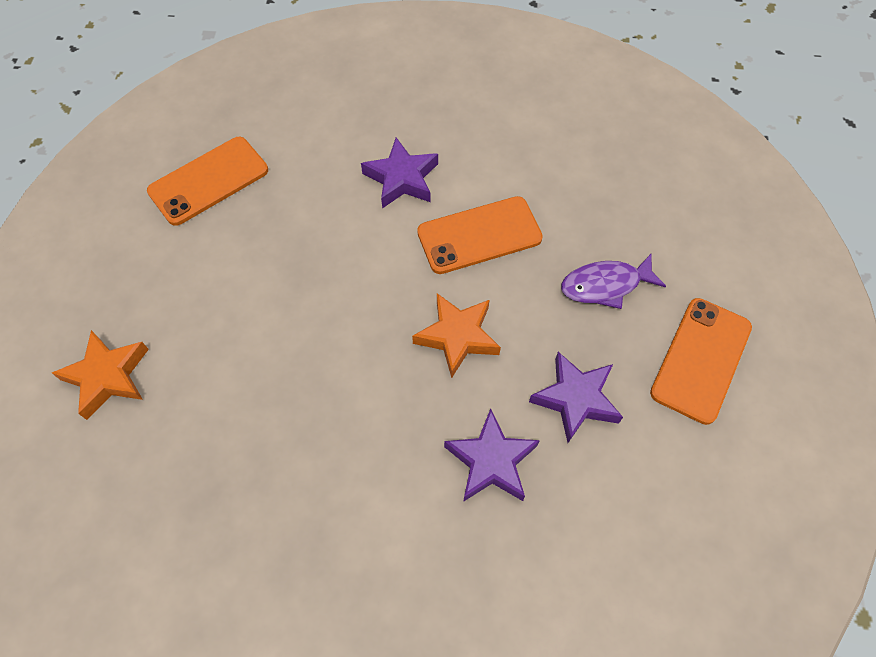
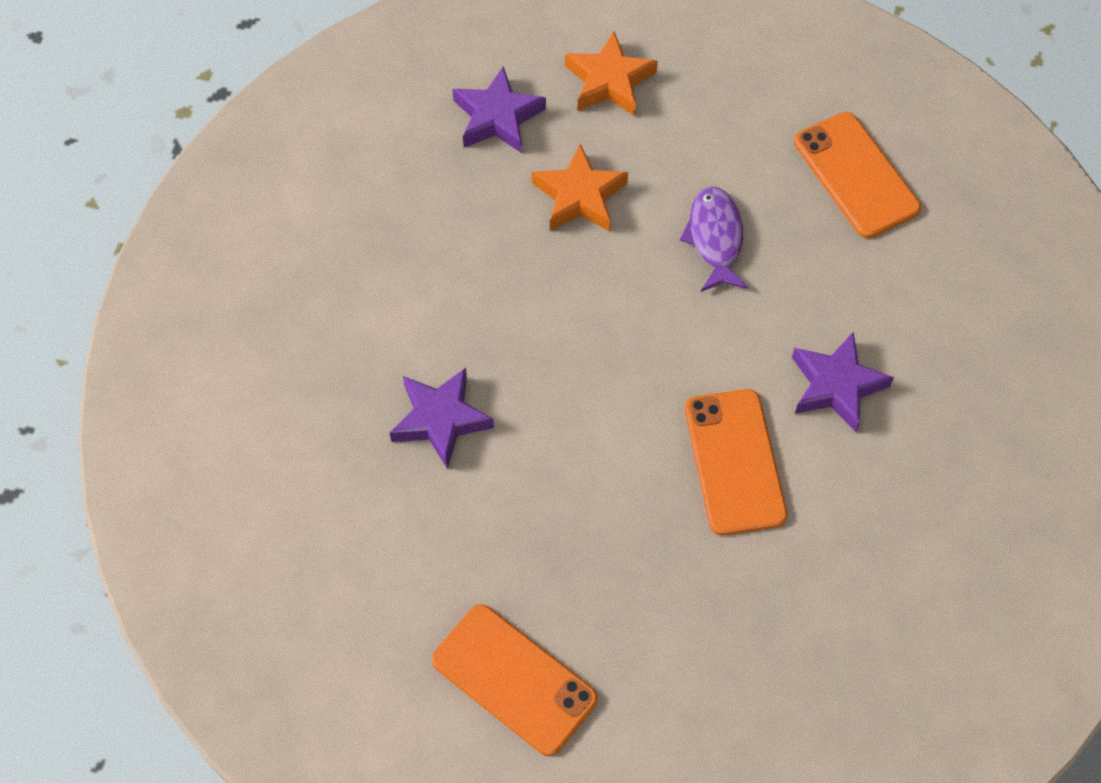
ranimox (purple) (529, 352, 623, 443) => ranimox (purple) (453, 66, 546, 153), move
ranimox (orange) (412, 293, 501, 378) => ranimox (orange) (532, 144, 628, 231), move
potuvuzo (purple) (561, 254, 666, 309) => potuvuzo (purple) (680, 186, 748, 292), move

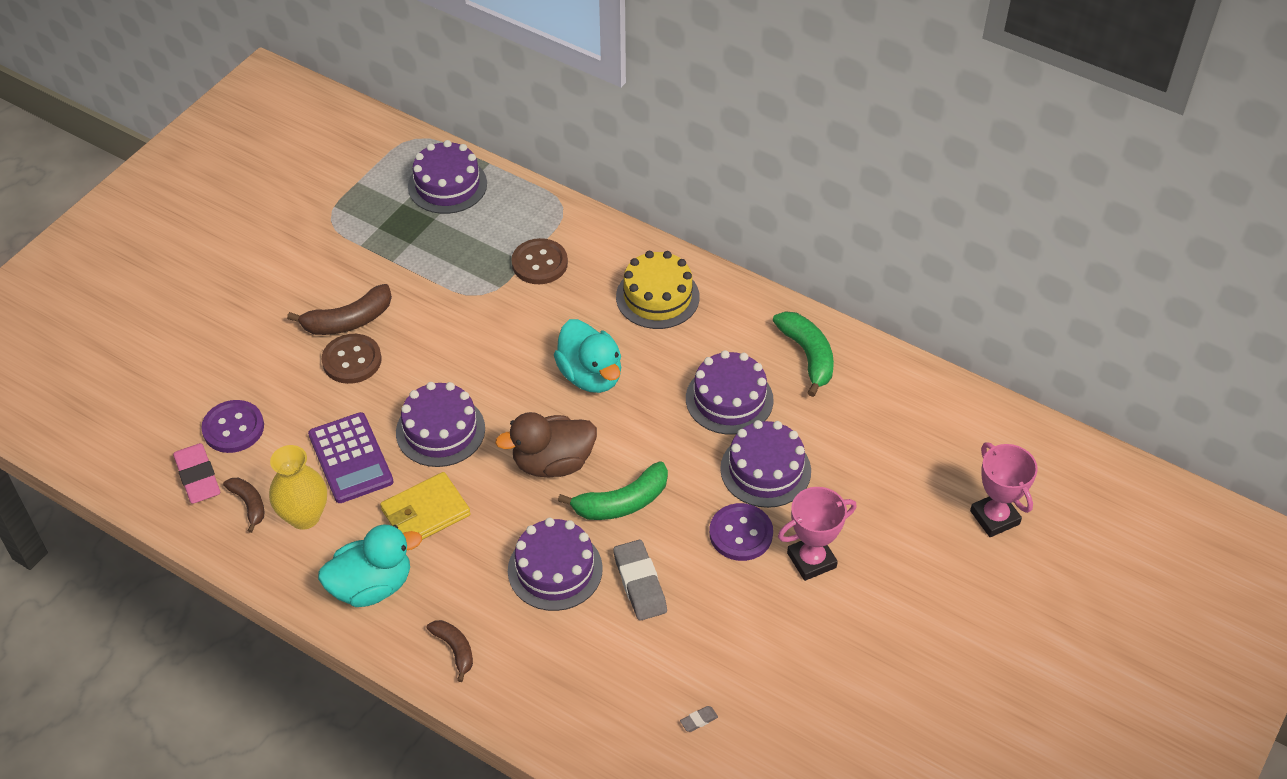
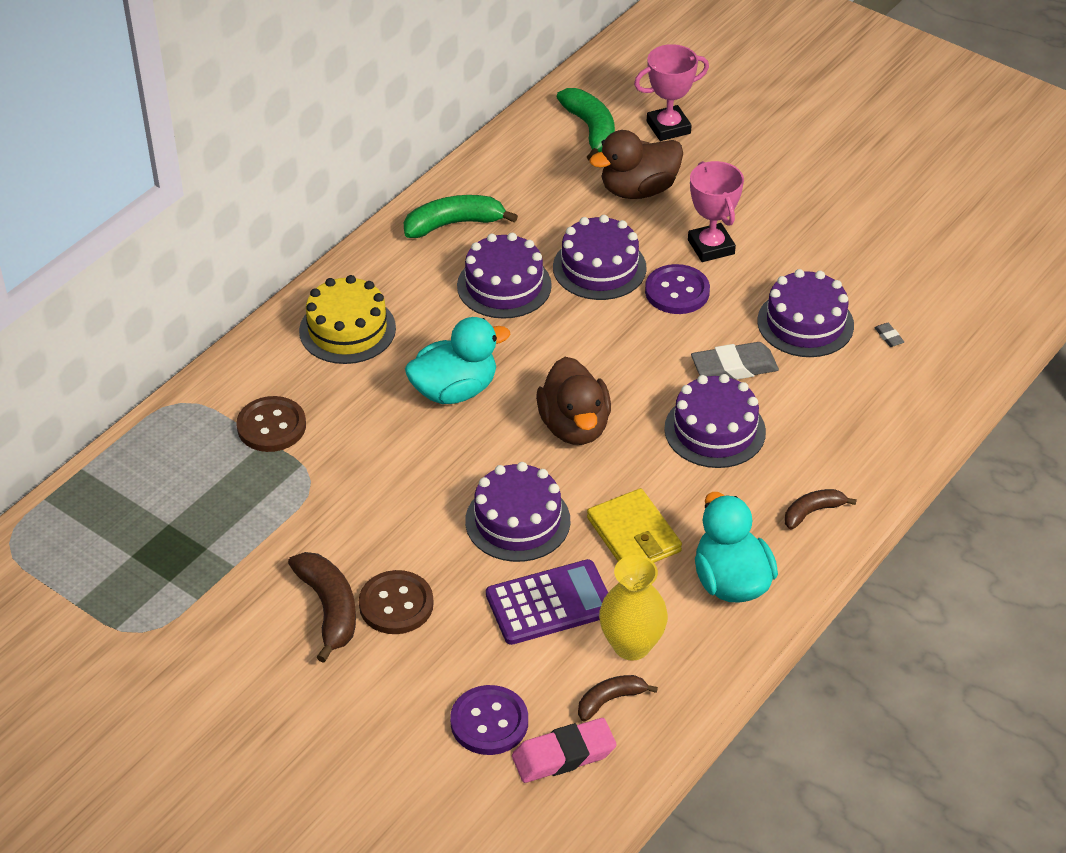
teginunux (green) (558, 461, 668, 520) => teginunux (green) (557, 88, 615, 160), move
nothing => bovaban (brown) (589, 130, 683, 199)
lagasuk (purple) (408, 140, 487, 214) => lagasuk (purple) (757, 269, 854, 357), move

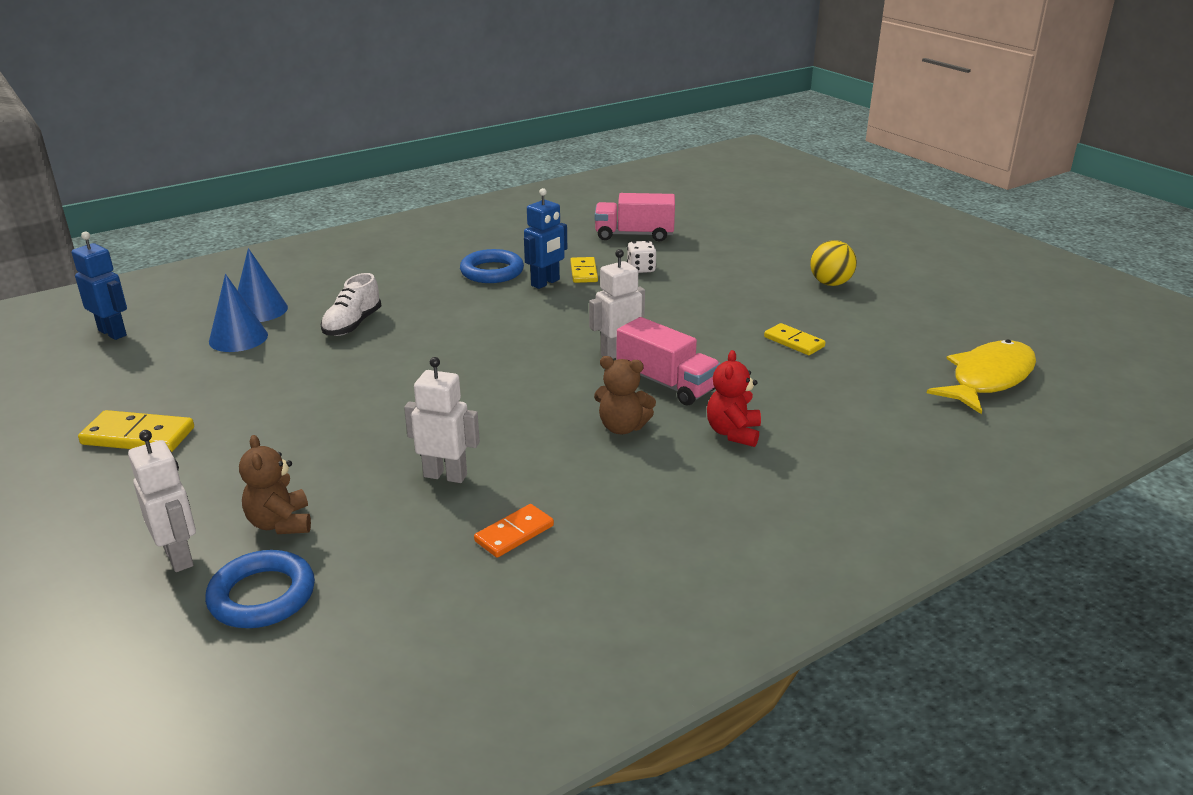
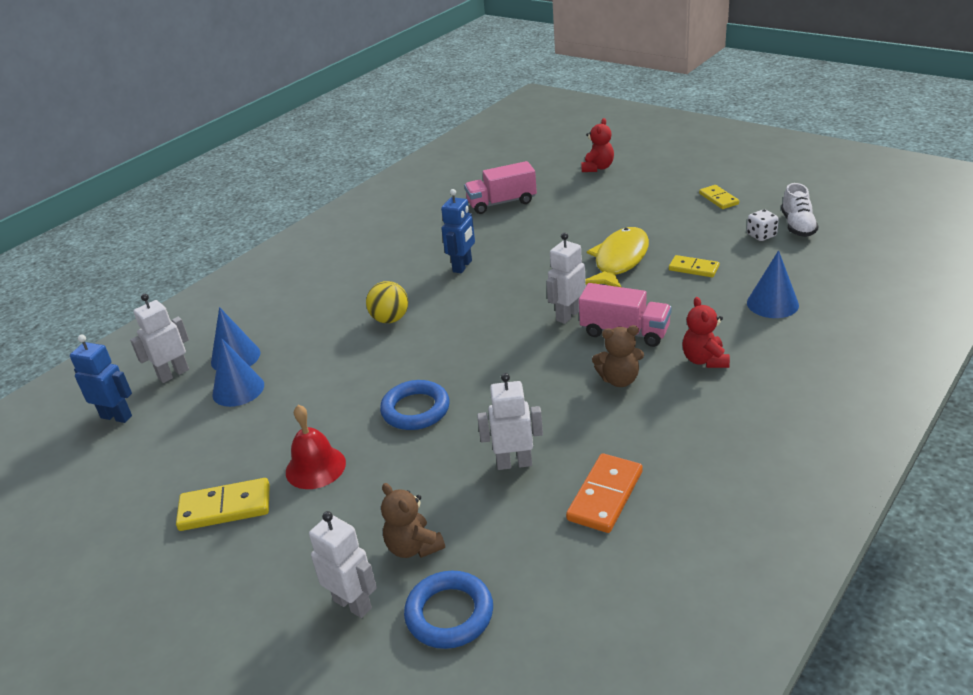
nothing => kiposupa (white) (130, 294, 189, 383)
nothing => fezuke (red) (286, 405, 346, 489)
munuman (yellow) (810, 240, 857, 286) => munuman (yellow) (366, 281, 408, 323), move
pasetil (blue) (460, 249, 524, 283) => pasetil (blue) (380, 380, 450, 430), move
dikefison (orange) (474, 504, 554, 558) => dikefison (orange) (566, 453, 643, 533), x1.50
nothing => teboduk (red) (581, 118, 614, 172)
potuvuzo (yellow) (927, 339, 1036, 414) => potuvuzo (yellow) (585, 227, 649, 287), move
dikefison (yellow) (570, 257, 598, 283) => dikefison (yellow) (699, 185, 739, 209), move
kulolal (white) (627, 241, 656, 273) => kulolal (white) (747, 209, 779, 241), move
nothing => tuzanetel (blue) (747, 250, 799, 318)
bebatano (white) (320, 273, 381, 336) => bebatano (white) (781, 183, 819, 237), move

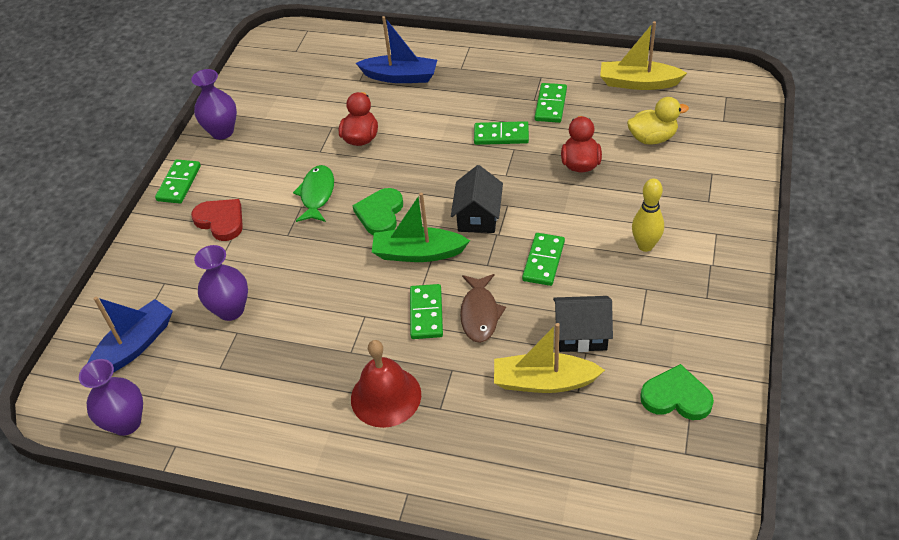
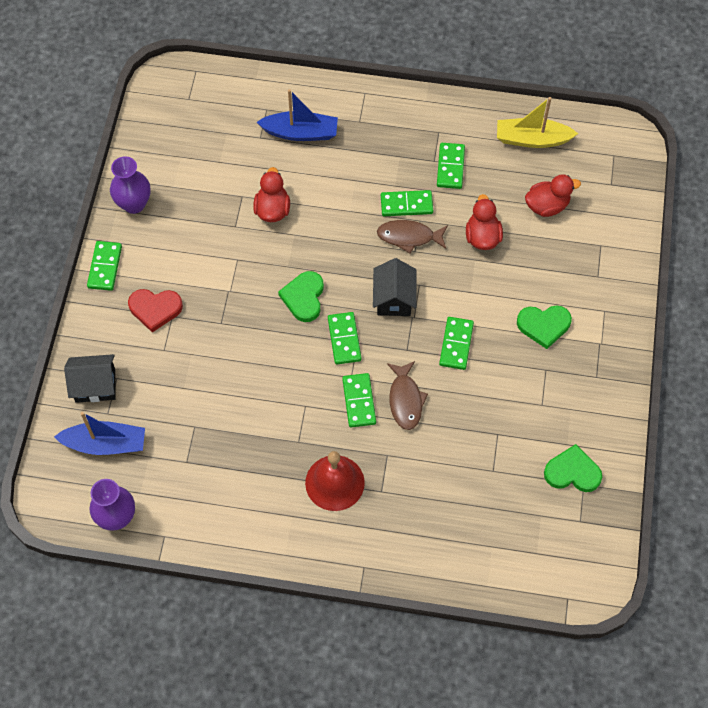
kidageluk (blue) (87, 297, 173, 373) => kidageluk (blue) (54, 412, 145, 455), 60 degrees clockwise
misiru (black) (553, 296, 613, 352) => misiru (black) (64, 354, 115, 403), move
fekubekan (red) (191, 199, 243, 241) => fekubekan (red) (128, 289, 183, 333), 150 degrees clockwise
kidageluk (green) (372, 193, 470, 262) => dikefison (green) (328, 312, 362, 364)
nothing => potuvuzo (brown) (377, 220, 448, 254)
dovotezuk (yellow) (632, 179, 664, 252) => fekubekan (green) (517, 305, 572, 349)
bovaban (yellow) (627, 97, 689, 145) => bovaban (red) (525, 174, 581, 217)
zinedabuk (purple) (194, 245, 248, 321) => nothing
potuvuzo (green) (293, 165, 334, 222) => nothing
kidageluk (yellow) (494, 323, 605, 393) => nothing

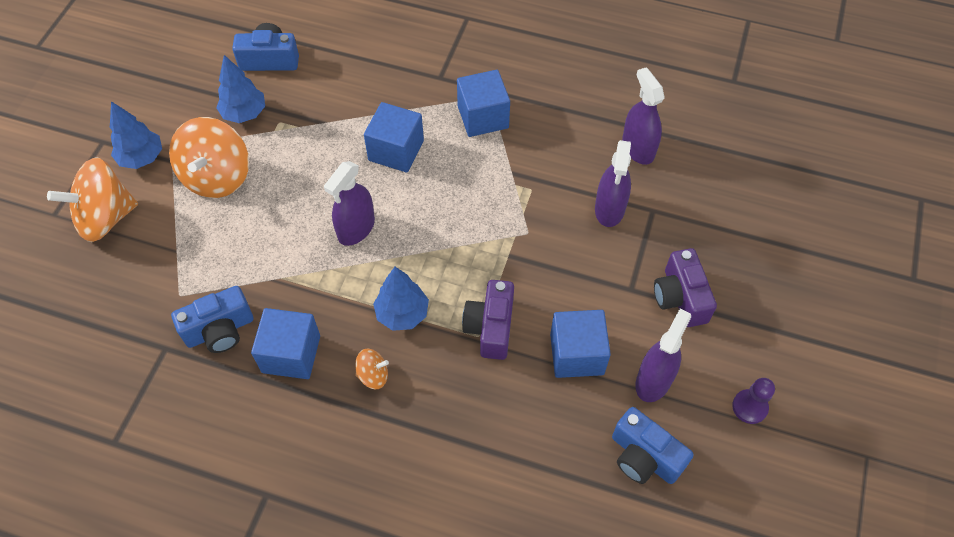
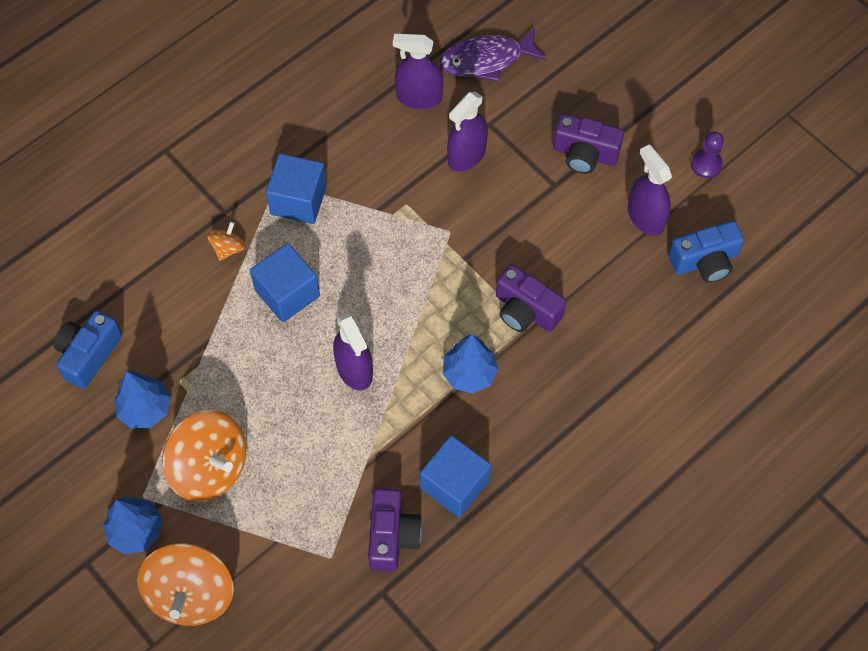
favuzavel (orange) (355, 349, 389, 389) => favuzavel (orange) (207, 222, 246, 261), move
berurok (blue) (171, 286, 253, 353) => berurok (purple) (368, 488, 422, 571)
nothing => potuvuzo (purple) (439, 27, 546, 82)
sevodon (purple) (595, 140, 631, 227) => sevodon (purple) (447, 92, 488, 172), 90 degrees clockwise
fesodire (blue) (550, 310, 611, 378) => nothing

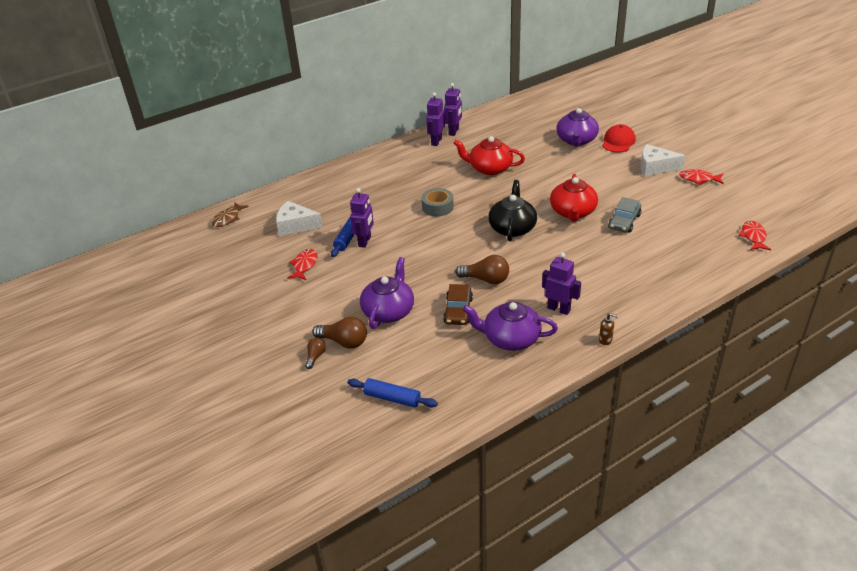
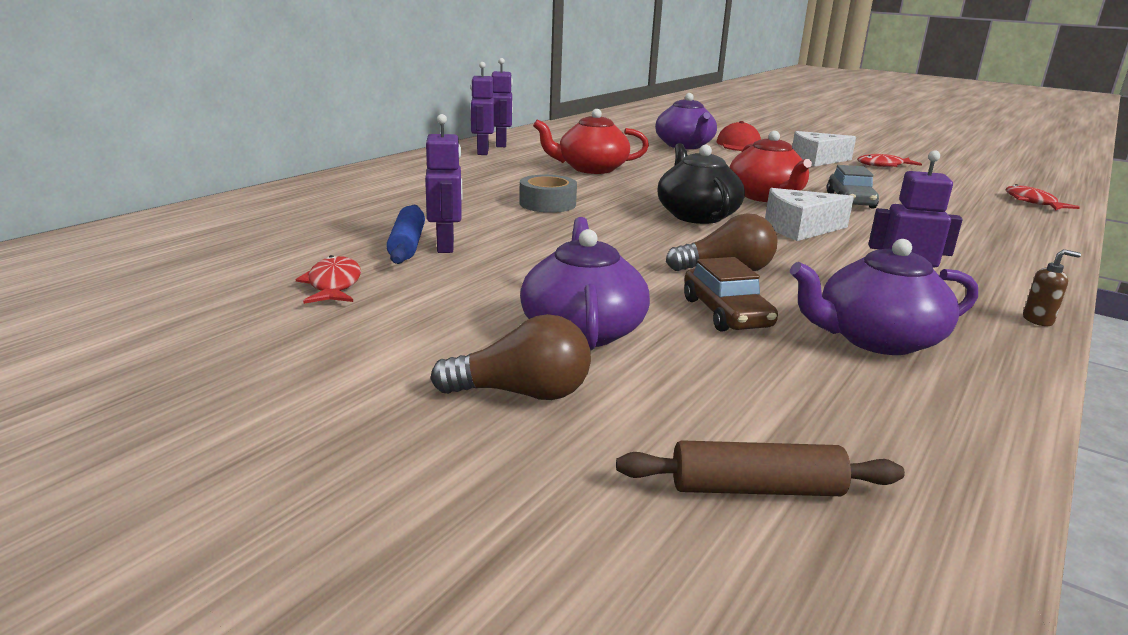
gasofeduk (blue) (348, 378, 438, 408) => gasofeduk (brown) (616, 440, 905, 496)
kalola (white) (276, 201, 323, 236) => kalola (white) (765, 188, 854, 241), move
potuvuzo (brown) (212, 202, 249, 227) => nothing
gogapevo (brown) (305, 338, 326, 369) => nothing

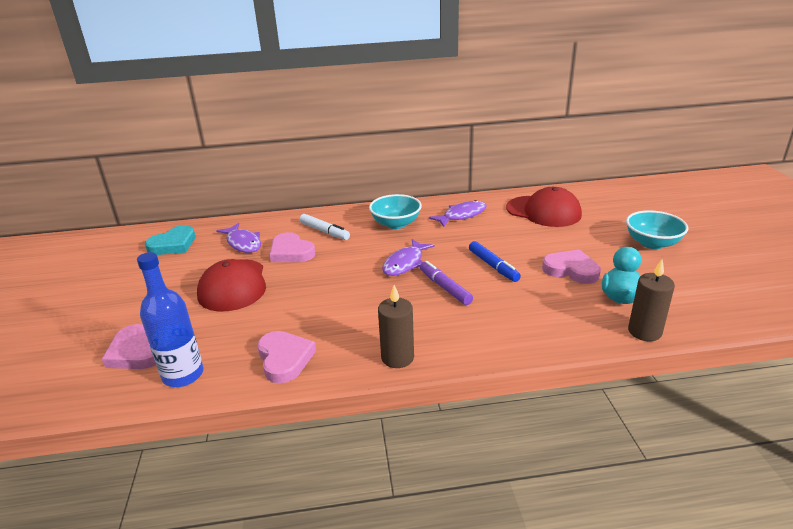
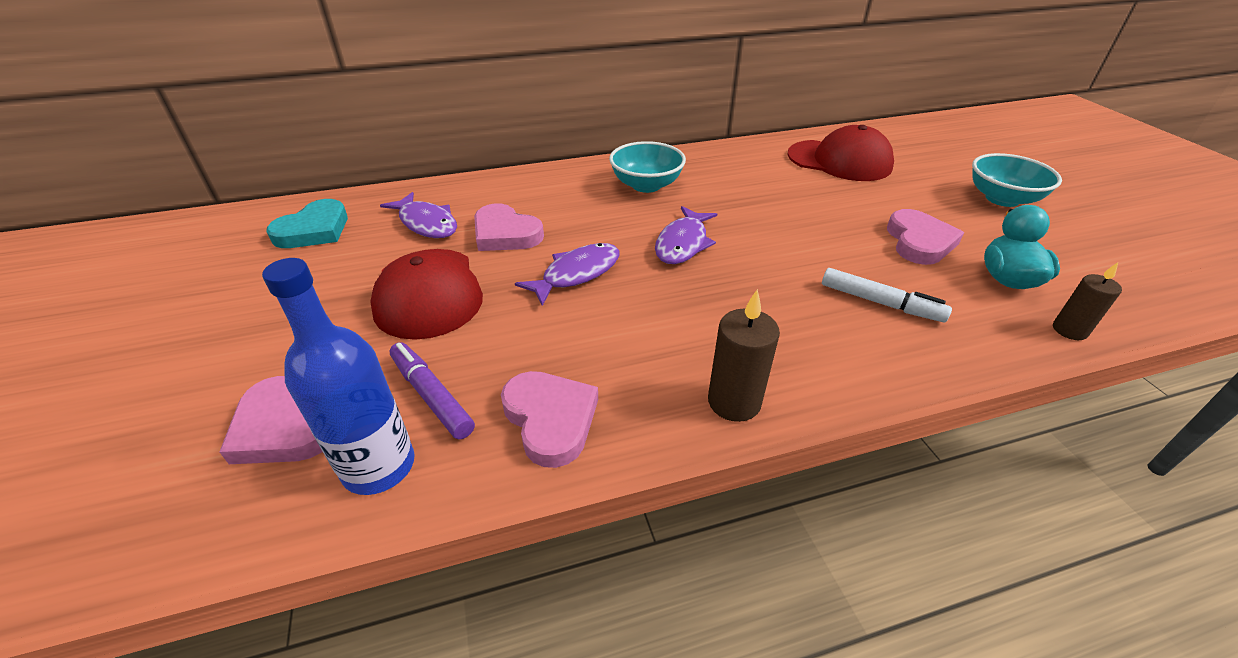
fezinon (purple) (420, 261, 473, 305) => fezinon (purple) (390, 342, 475, 439), move
potuvuzo (purple) (429, 200, 486, 227) => potuvuzo (purple) (515, 243, 619, 306), move
fezinon (white) (300, 214, 350, 240) => fezinon (white) (822, 268, 952, 323), move
fekubekan (pink) (542, 249, 601, 284) => fekubekan (pink) (887, 209, 964, 265), 75 degrees clockwise
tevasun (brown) (628, 259, 675, 341) => tevasun (brown) (1053, 262, 1122, 340), x0.67
fezinon (blue) (469, 241, 521, 282) => nothing

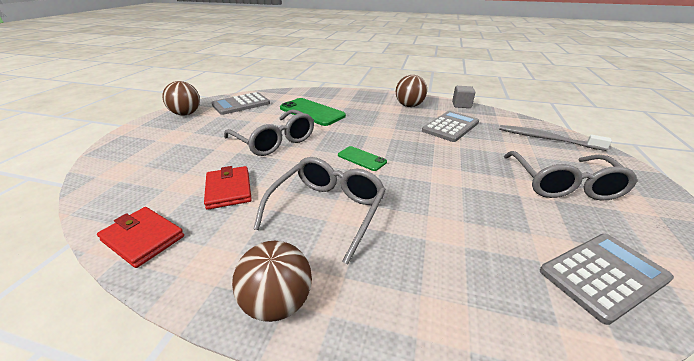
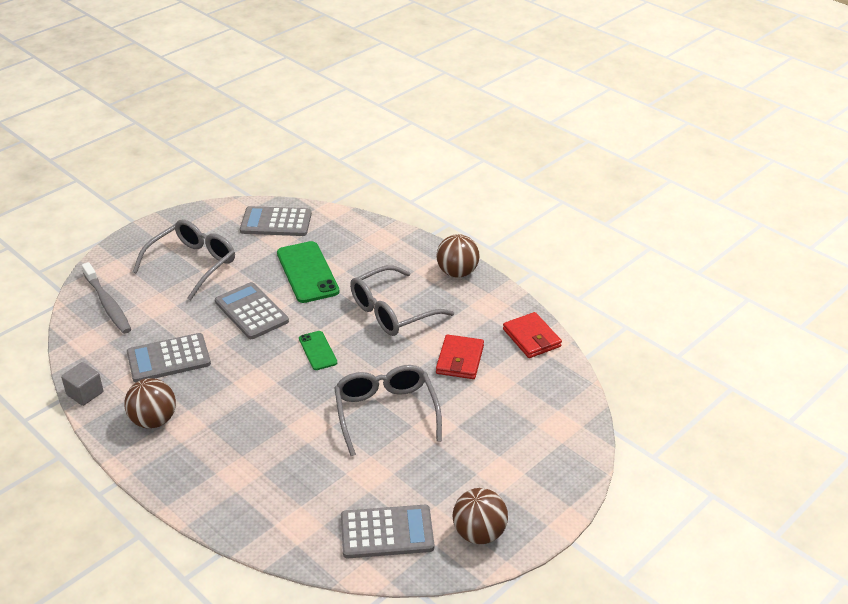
nothing => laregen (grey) (215, 282, 289, 339)
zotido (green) (280, 98, 346, 126) => zotido (green) (277, 241, 339, 303), move

